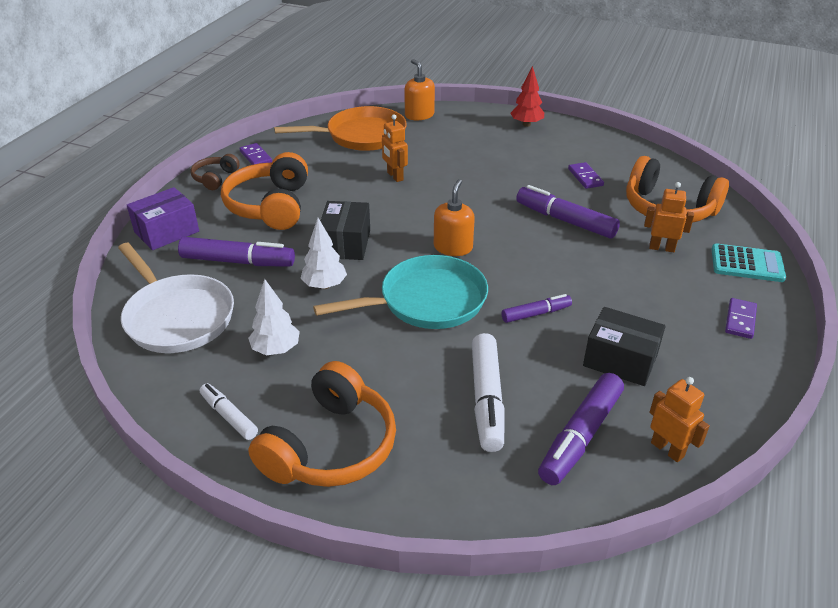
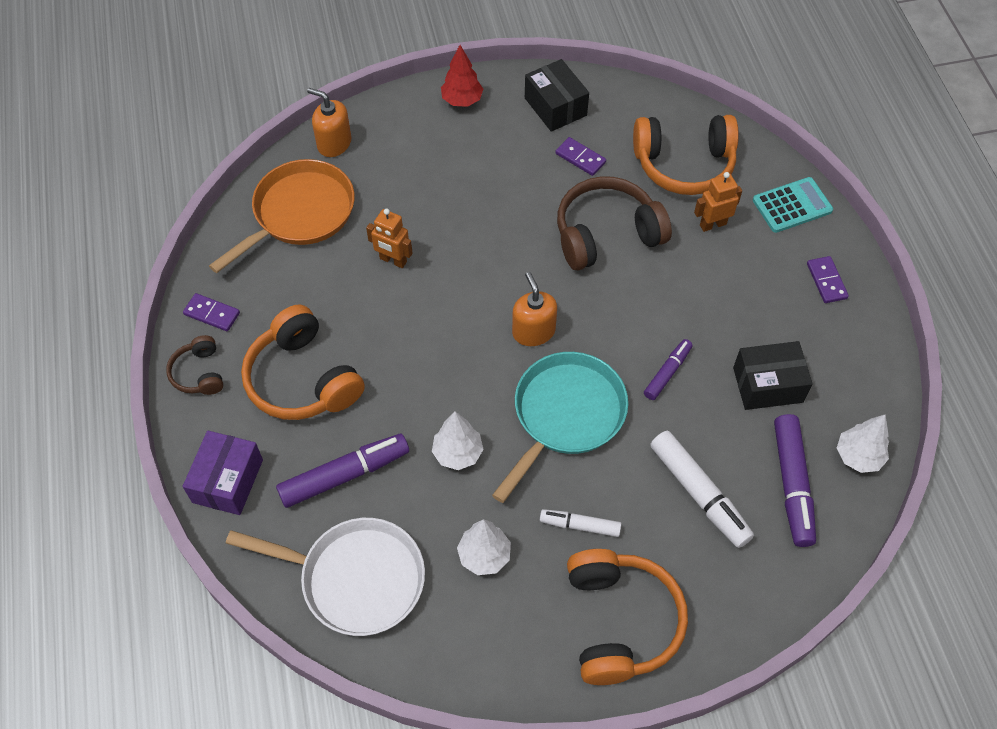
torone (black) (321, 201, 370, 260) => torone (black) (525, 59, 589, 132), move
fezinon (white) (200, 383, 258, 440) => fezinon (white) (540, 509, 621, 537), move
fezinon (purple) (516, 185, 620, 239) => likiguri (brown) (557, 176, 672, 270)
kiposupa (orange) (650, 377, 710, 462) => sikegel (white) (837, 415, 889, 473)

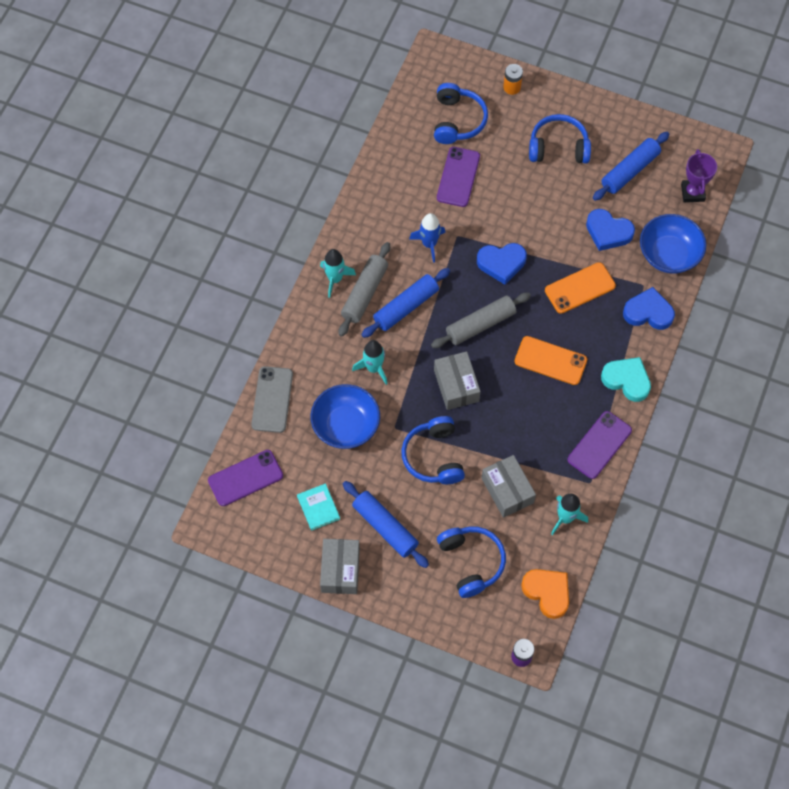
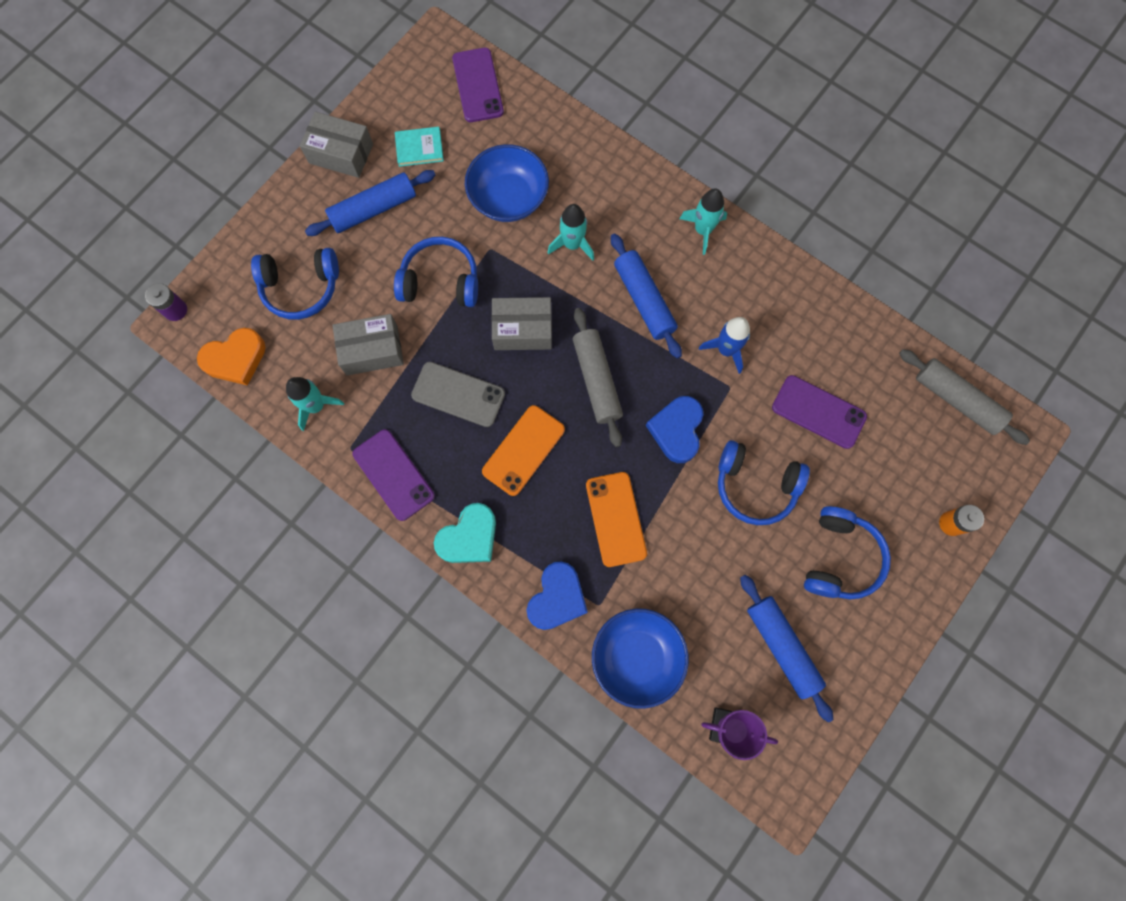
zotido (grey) (251, 366, 293, 433) => zotido (grey) (411, 362, 505, 427), move
likiguri (blue) (434, 83, 488, 144) => likiguri (blue) (718, 440, 810, 525), move
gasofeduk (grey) (339, 242, 390, 337) => gasofeduk (grey) (899, 349, 1030, 445), move
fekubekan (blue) (586, 209, 635, 251) => nothing

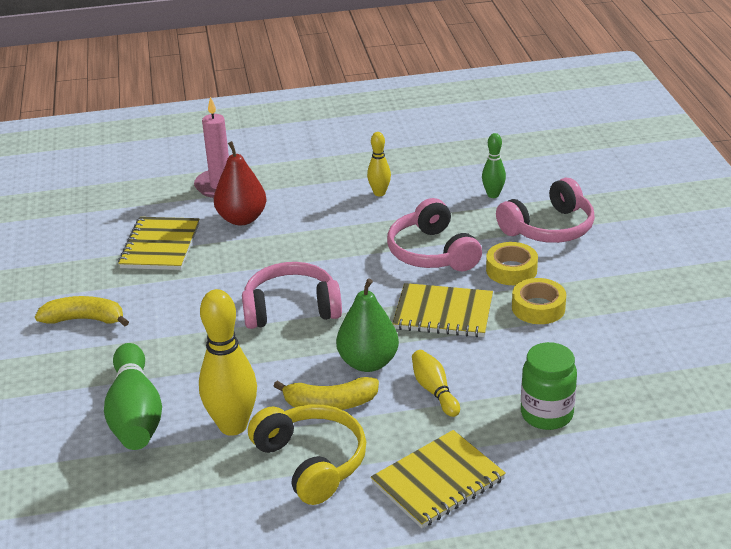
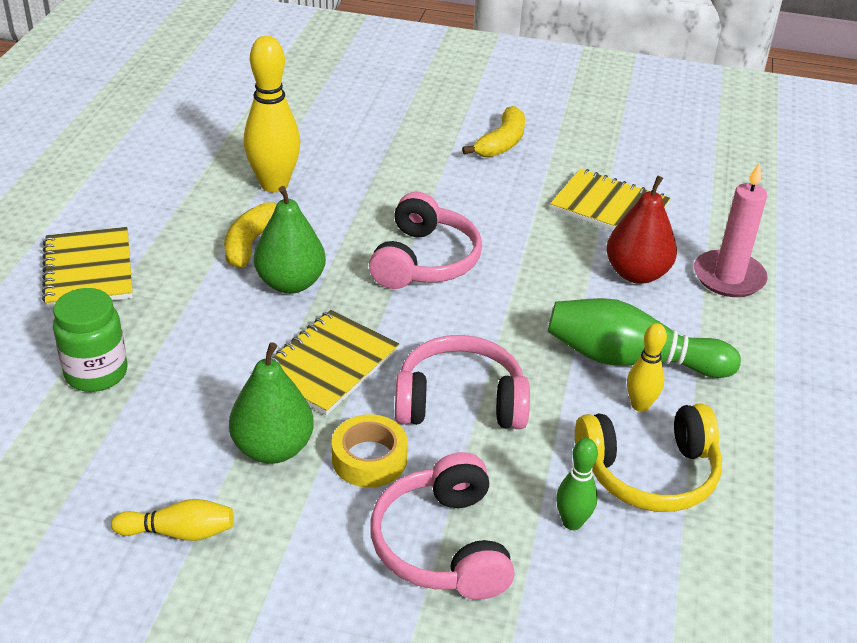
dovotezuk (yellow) (412, 350, 460, 417) => dovotezuk (yellow) (111, 499, 234, 541), move
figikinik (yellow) (512, 278, 566, 324) => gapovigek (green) (229, 342, 314, 464)
dovotezuk (green) (104, 343, 162, 450) => dovotezuk (green) (548, 298, 741, 378), move
likiguri (yellow) (248, 405, 366, 505) => likiguri (yellow) (575, 403, 722, 512), move

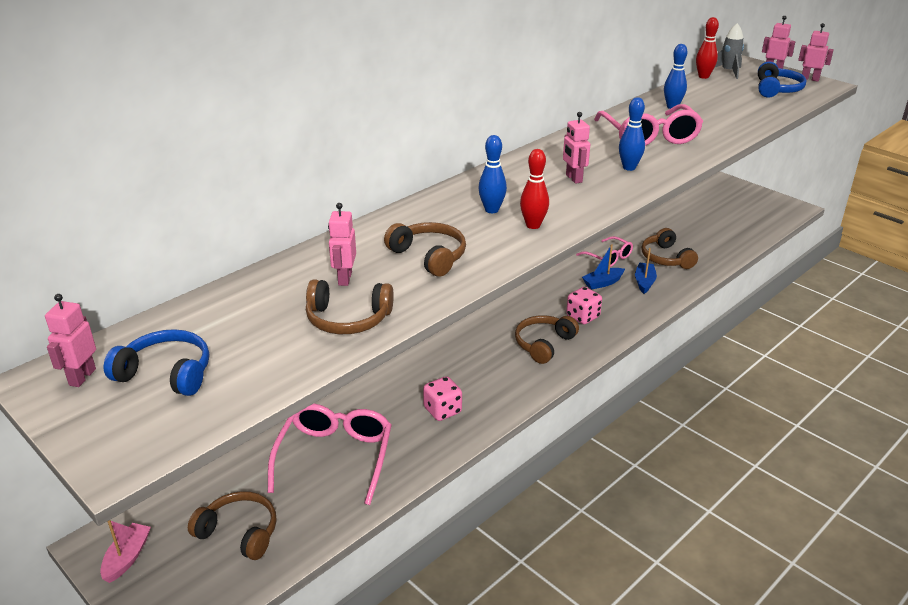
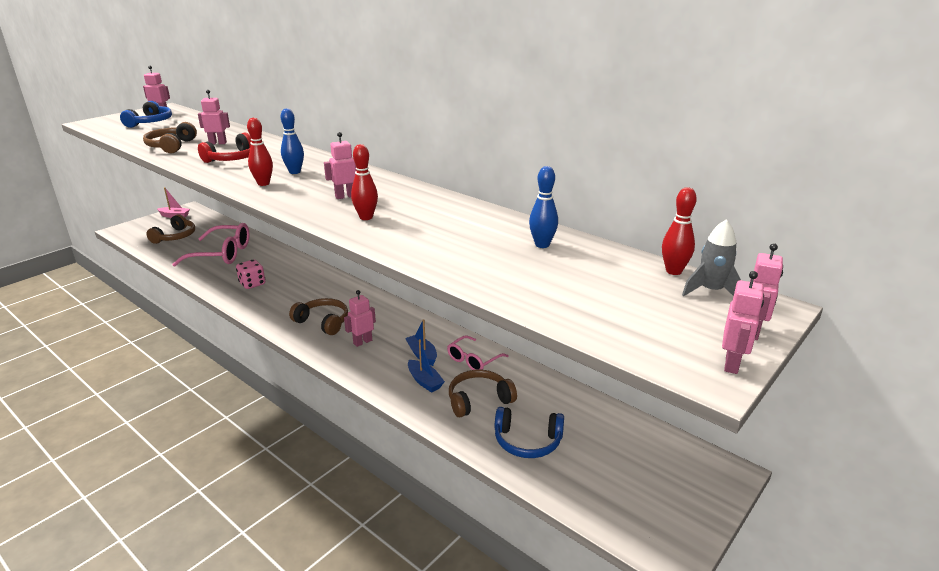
likiguri (brown) (384, 222, 466, 277) => likiguri (red) (198, 133, 252, 163)
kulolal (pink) (566, 287, 602, 324) => kiposupa (pink) (344, 290, 376, 347)
dovotezuk (blue) (619, 97, 645, 171) => dovotezuk (red) (351, 144, 378, 220)
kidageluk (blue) (635, 248, 657, 294) => kidageluk (blue) (408, 339, 445, 393), 45 degrees clockwise
likiguri (blue) (758, 61, 806, 98) => likiguri (blue) (495, 407, 564, 458), move
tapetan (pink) (594, 104, 703, 146) => nothing

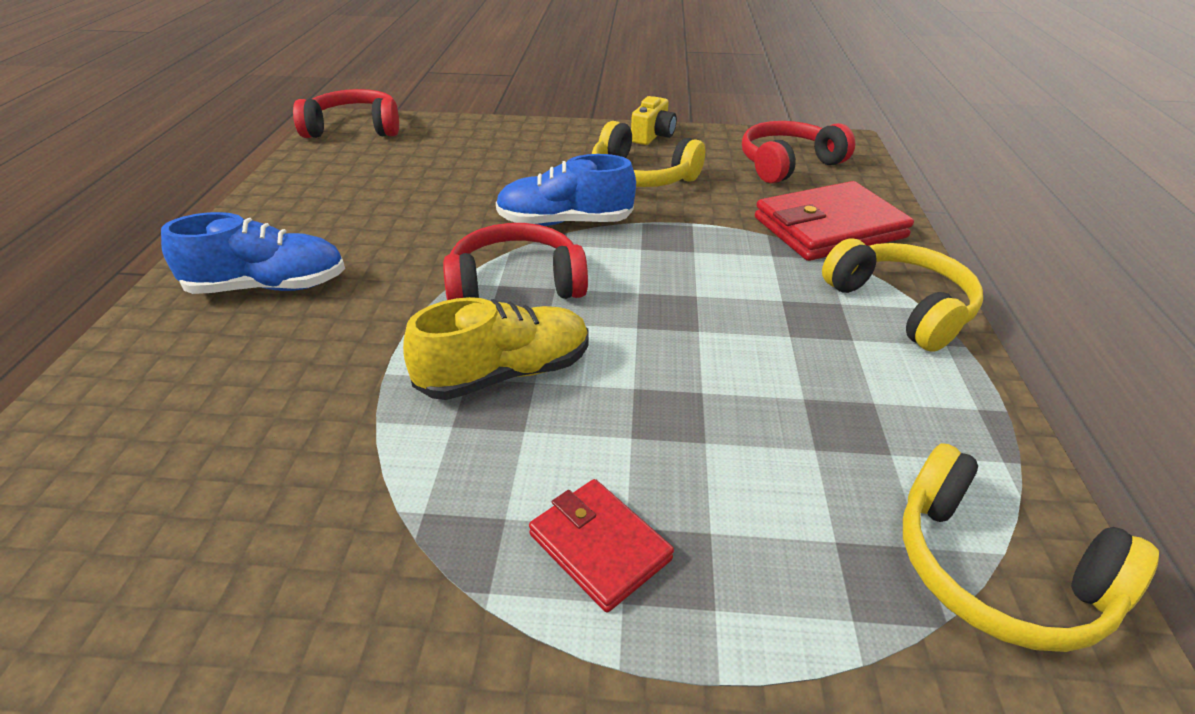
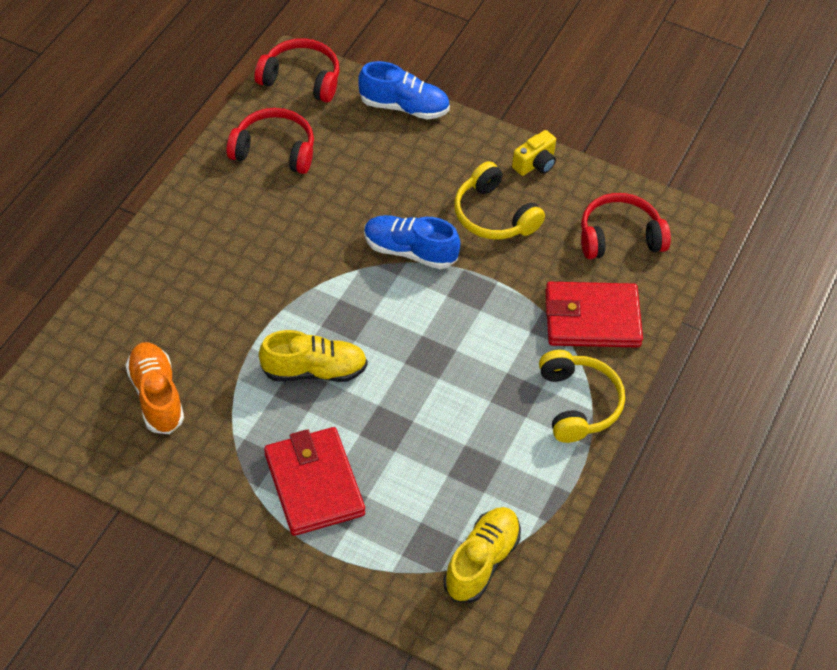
nothing => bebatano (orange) (125, 342, 184, 434)
likiguri (red) (443, 223, 588, 300) => likiguri (red) (227, 108, 314, 174), move
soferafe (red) (529, 479, 674, 613) => soferafe (red) (264, 427, 365, 536), x1.77
bebatano (blue) (161, 212, 345, 294) => bebatano (blue) (358, 61, 450, 120), move
likiguri (yellow) (903, 443, 1159, 652) => bebatano (yellow) (443, 507, 521, 603)

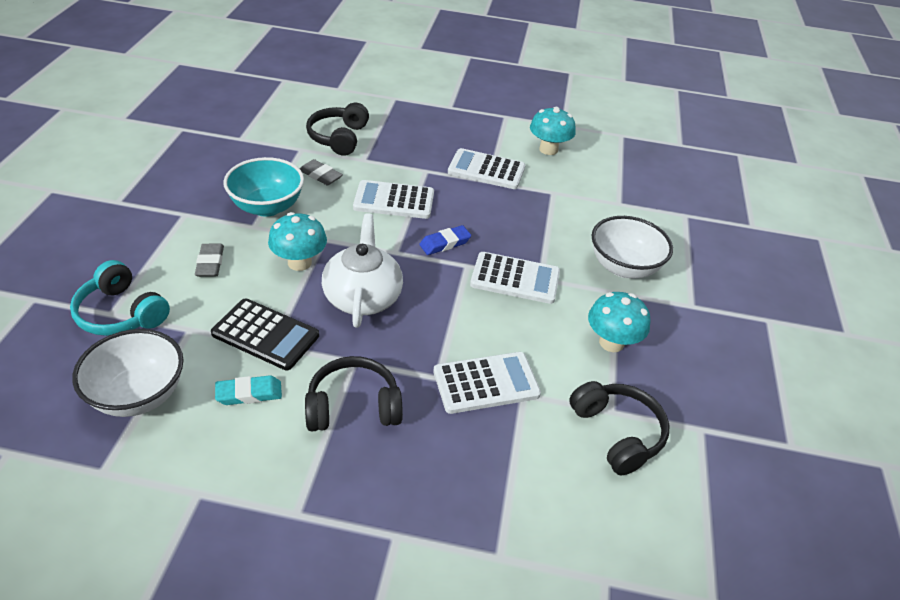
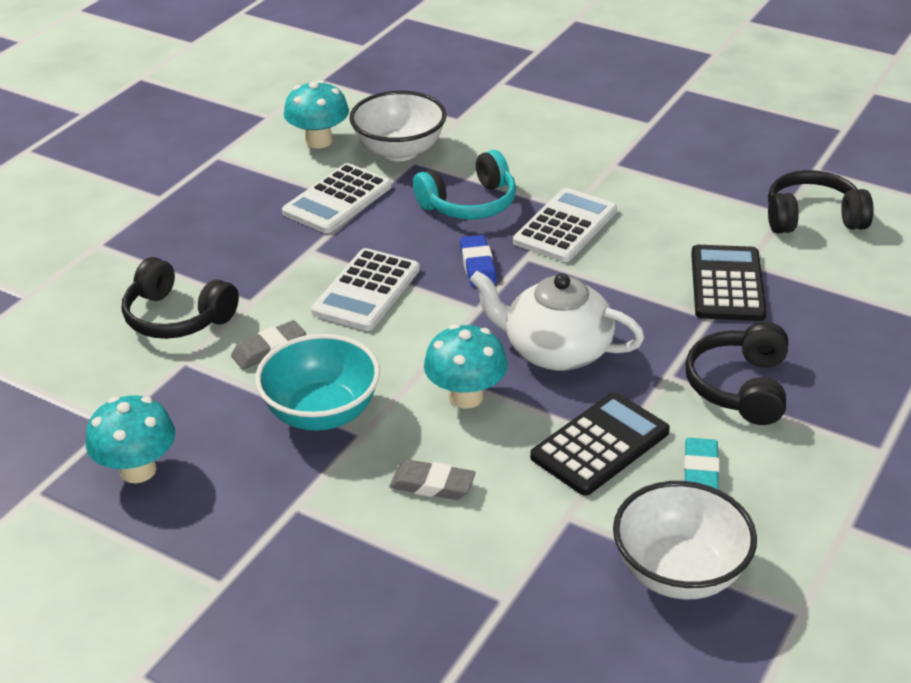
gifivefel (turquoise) (588, 292, 651, 352) => gifivefel (turquoise) (86, 395, 175, 483), move
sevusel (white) (592, 216, 673, 279) => sevusel (white) (349, 91, 446, 161), move
likiguri (turquoise) (70, 260, 170, 336) => likiguri (turquoise) (413, 150, 516, 220), move
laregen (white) (433, 352, 541, 414) => laregen (black) (691, 245, 767, 321)

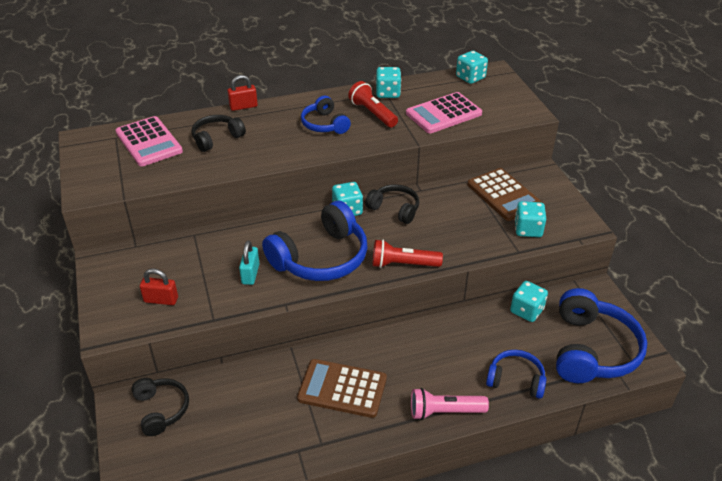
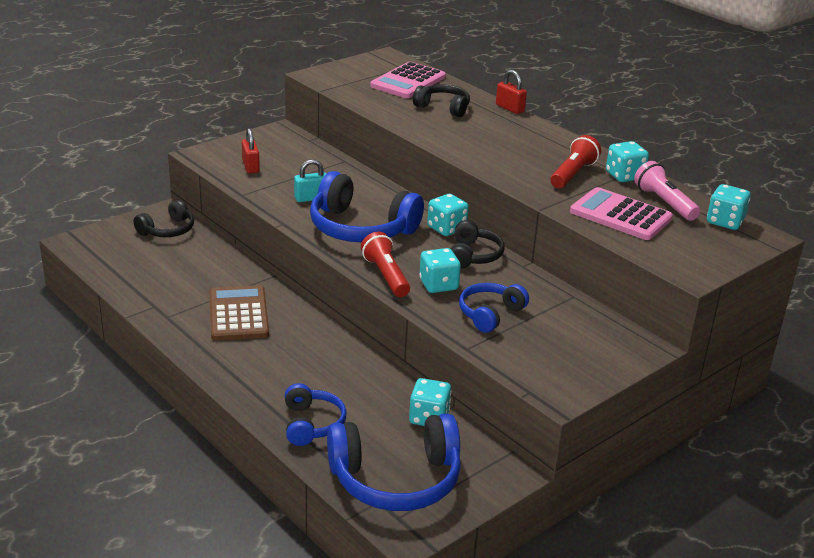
kulolal (turquoise) (515, 201, 546, 237) => kulolal (turquoise) (419, 248, 461, 293), move
likiguri (blue) (301, 96, 351, 134) => likiguri (blue) (459, 283, 529, 333), move
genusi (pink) (411, 388, 489, 420) => genusi (pink) (634, 161, 700, 221), move
laregen (brown) (468, 168, 543, 221) => nothing

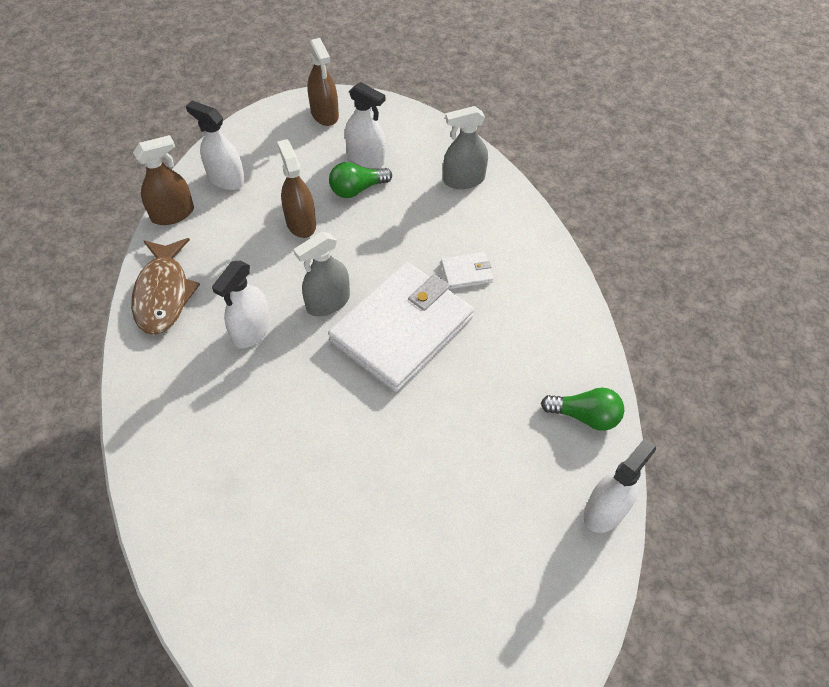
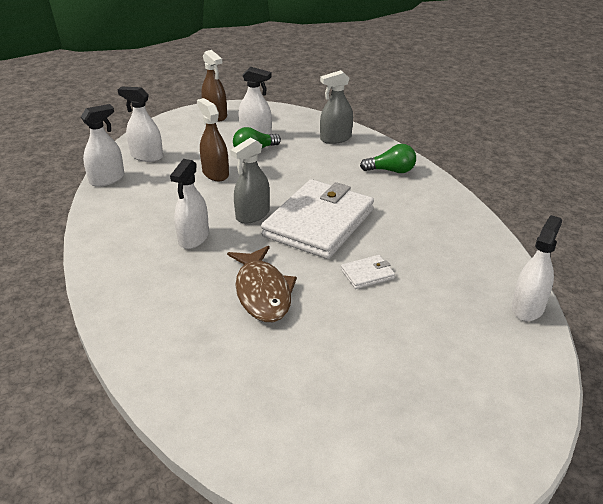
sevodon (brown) (133, 135, 194, 225) => sevodon (white) (81, 104, 124, 187)
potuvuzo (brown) (131, 238, 200, 335) => potuvuzo (brown) (227, 246, 297, 322), move
soferafe (white) (441, 252, 493, 289) => soferafe (white) (341, 255, 395, 289), move
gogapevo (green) (541, 388, 624, 431) => gogapevo (green) (360, 144, 416, 173), move

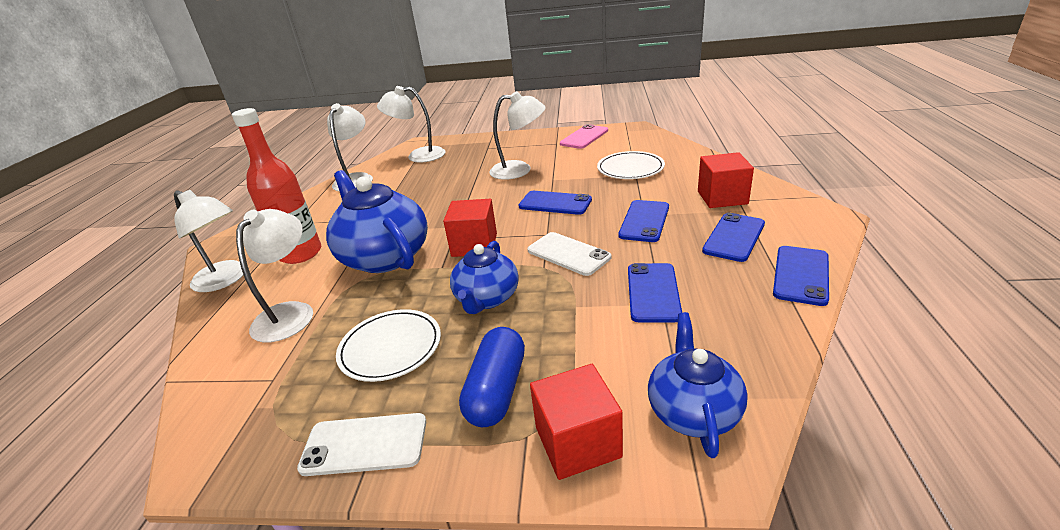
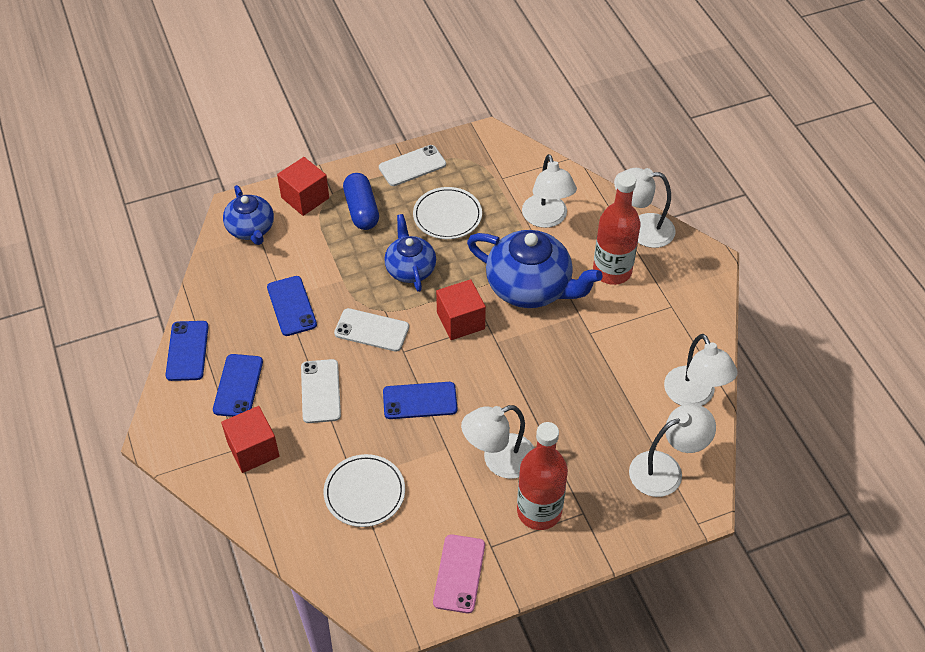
zotido (blue) (618, 200, 669, 242) => zotido (white) (301, 359, 341, 423)
nothing => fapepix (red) (517, 422, 568, 530)

